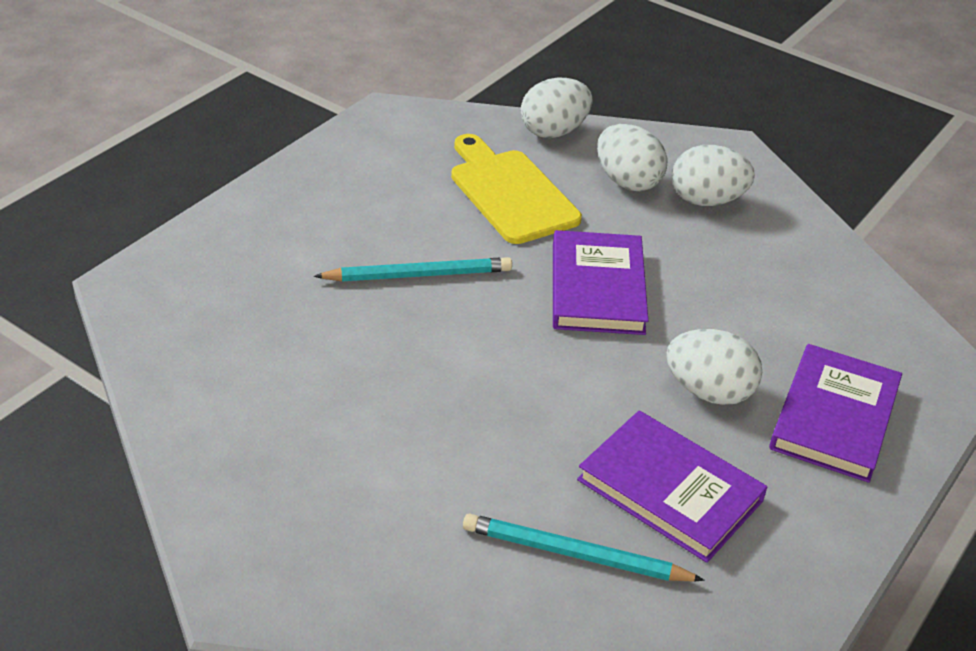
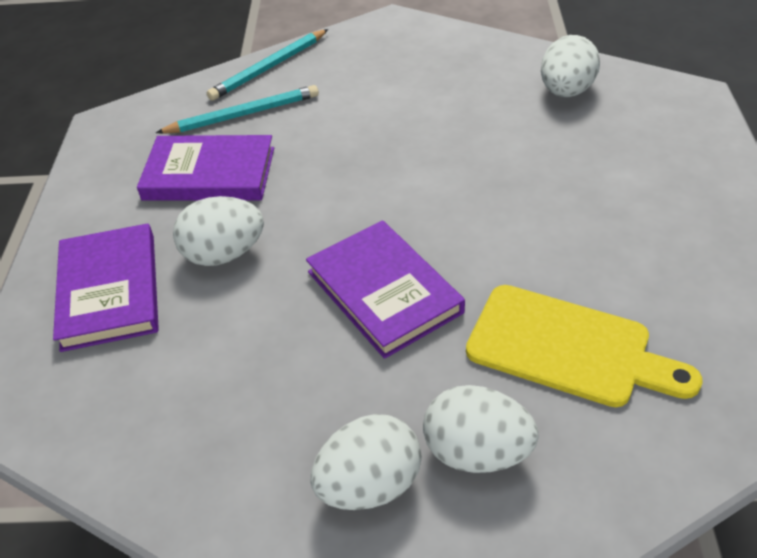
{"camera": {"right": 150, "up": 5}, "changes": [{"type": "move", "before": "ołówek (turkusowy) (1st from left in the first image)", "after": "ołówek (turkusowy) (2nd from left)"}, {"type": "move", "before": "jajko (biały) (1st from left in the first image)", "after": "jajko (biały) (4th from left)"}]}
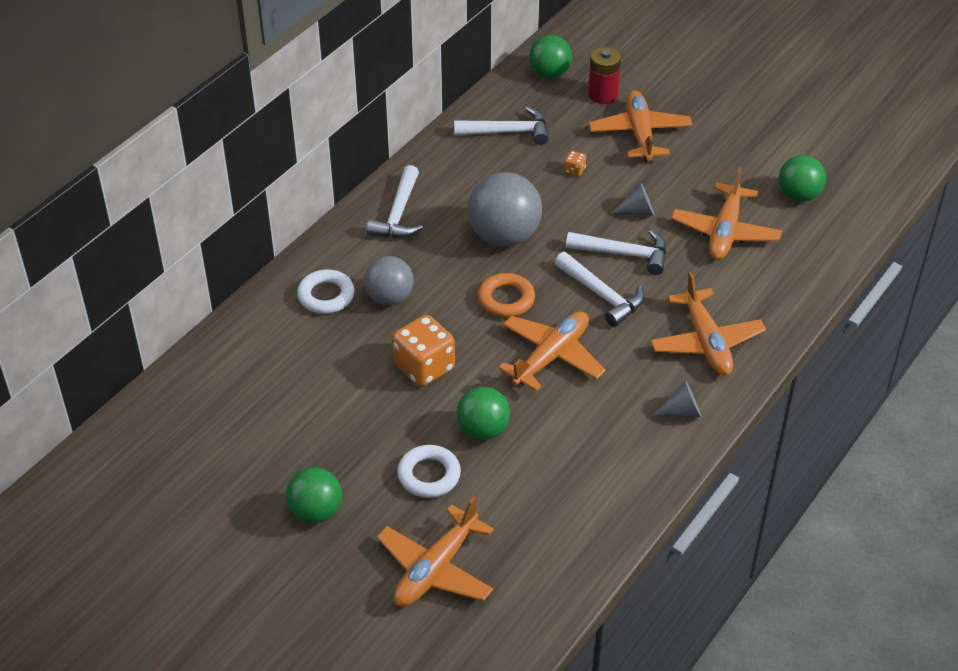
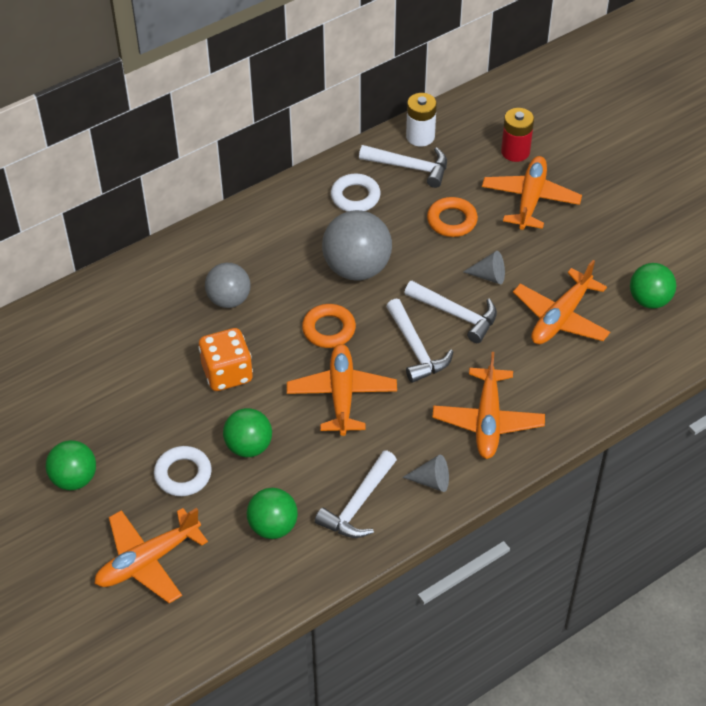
{"camera": {"right": 20, "up": 5}, "changes": [{"type": "move", "before": "piłka (zielony) (3rd from left)"}, {"type": "rotate", "before": "samolot (pomarańczowy) (2nd from left)", "turn": -60}, {"type": "move", "before": "młotek (biały) (1st from left)"}, {"type": "move", "before": "pierścień (biały) (1st from left in the first image)", "after": "pierścień (biały) (2nd from left)"}, {"type": "insert", "after": "bateria (biały)"}, {"type": "replace", "before": "kostka do gry (pomarańczowy) (2nd from left)", "after": "pierścień (pomarańczowy) (2nd from left)"}]}
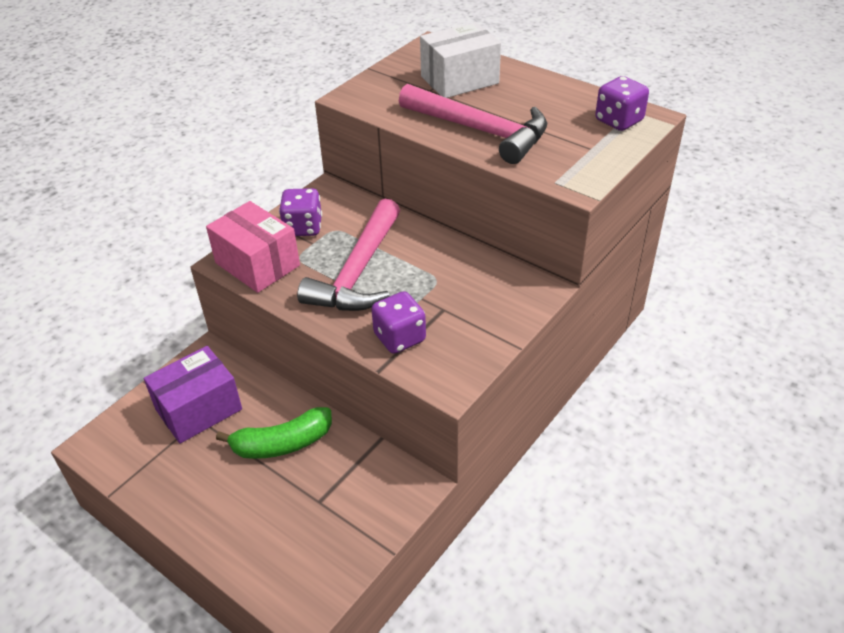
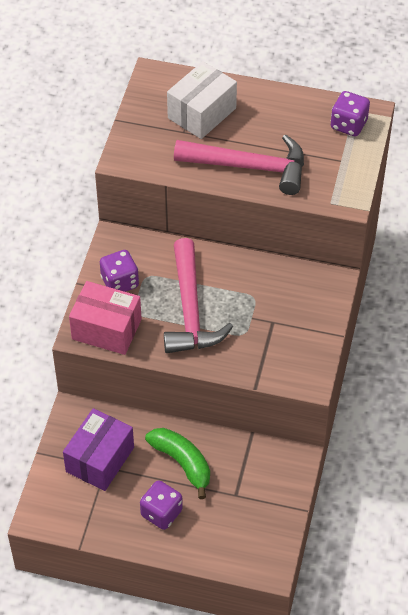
{"camera": {"right": -25, "up": 10}, "changes": [{"type": "move", "before": "kostka do gry (fioletowy) (2nd from left)"}, {"type": "rotate", "before": "banan (zielony)", "turn": -90}]}
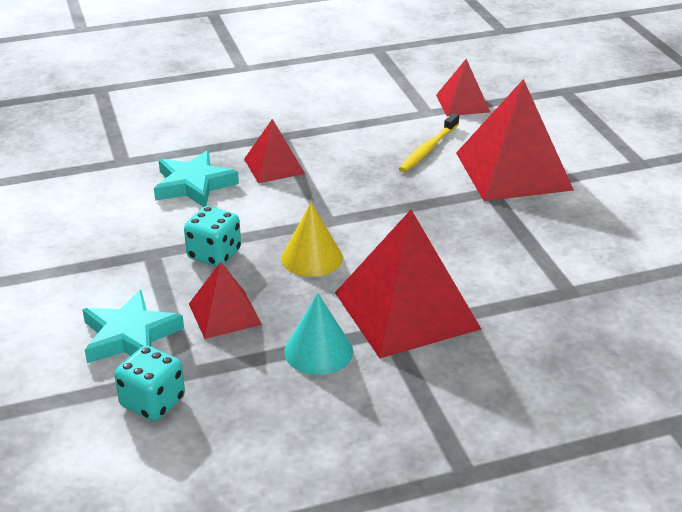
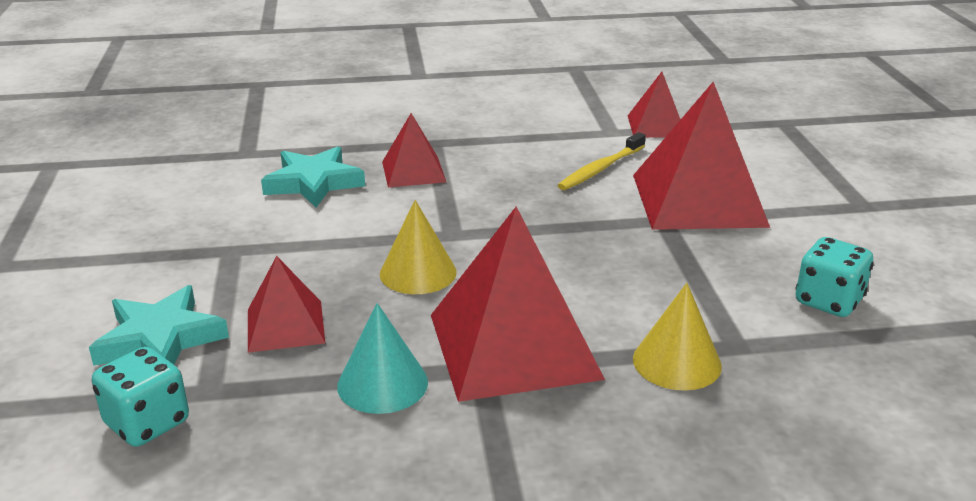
{"camera": {"right": 10, "up": -5}, "changes": [{"type": "insert", "after": "stożek (żółty) (2nd from left)"}, {"type": "move", "before": "kostka do gry (turkusowy) (2nd from left)"}]}
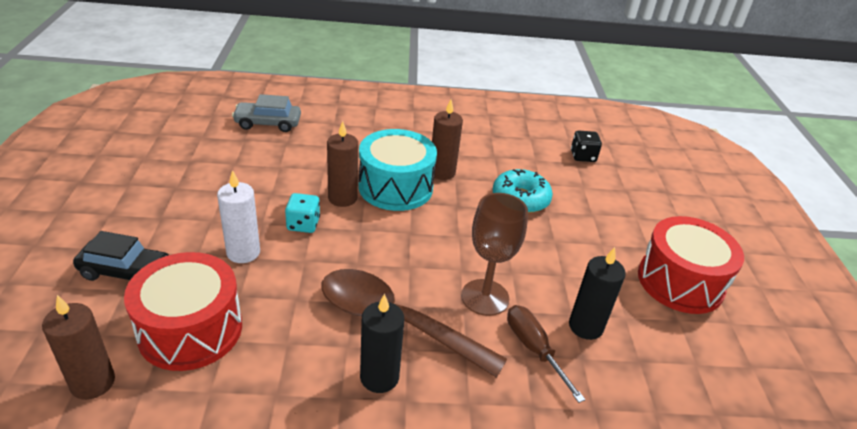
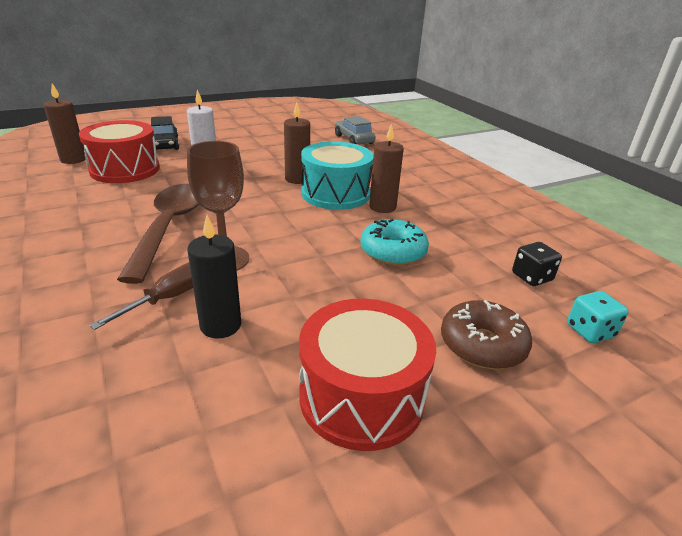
{"camera": {"right": 65, "up": -5}, "changes": [{"type": "insert", "after": "donut (brązowy)"}, {"type": "move", "before": "kostka do gry (turkusowy)"}, {"type": "delete", "before": "świeca (czarny) (1st from left)"}]}
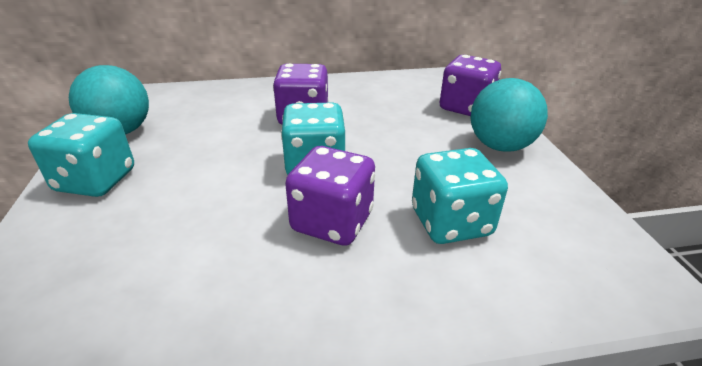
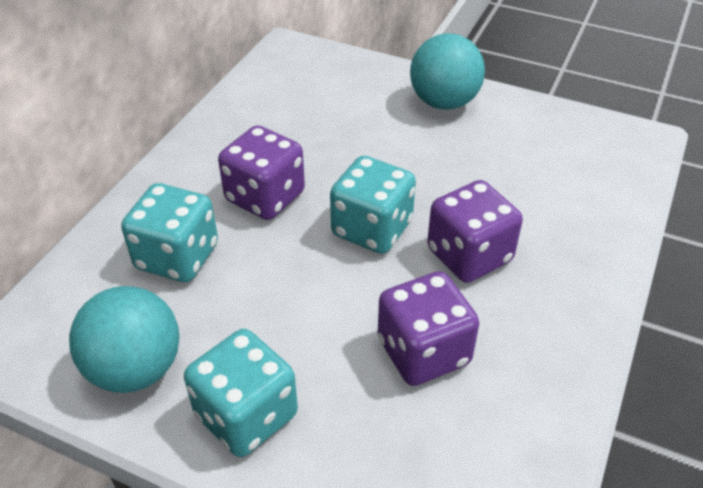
{"camera": {"right": -55, "up": 10}, "changes": [{"type": "move", "before": "kostka do gry (turkusowy) (3rd from left in the first image)", "after": "kostka do gry (turkusowy) (1st from left)"}, {"type": "move", "before": "kostka do gry (fioletowy) (3rd from left in the first image)", "after": "kostka do gry (fioletowy) (2nd from left)"}]}
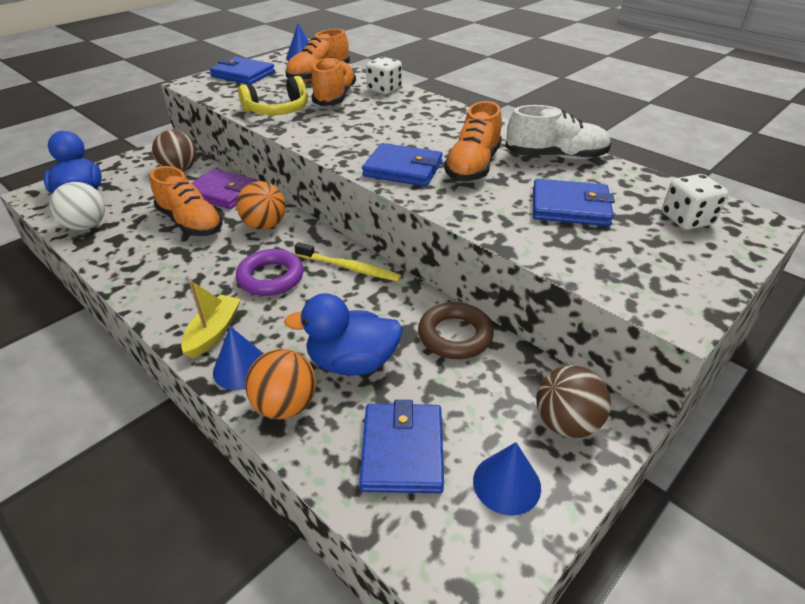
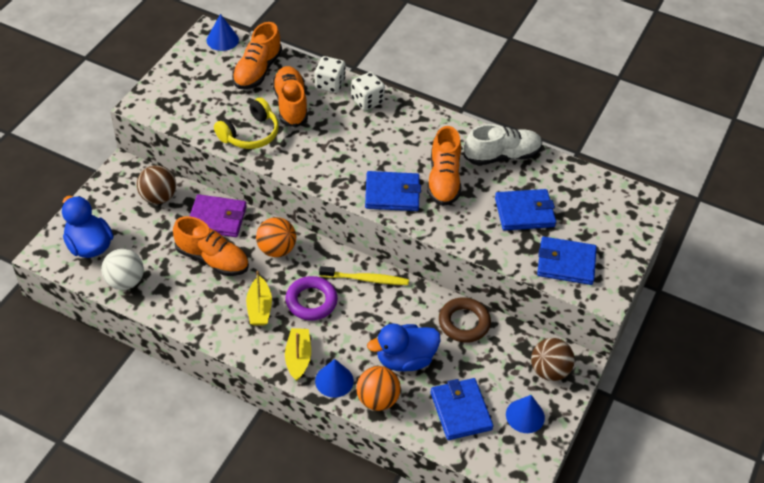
{"camera": {"right": -20, "up": 10}, "changes": [{"type": "insert", "after": "łódka (żółty) (1st from left)"}, {"type": "move", "before": "kostka do gry (biały) (2nd from left)"}, {"type": "move", "before": "portfel (niebieski) (1st from left in the first image)", "after": "portfel (niebieski) (4th from left)"}]}
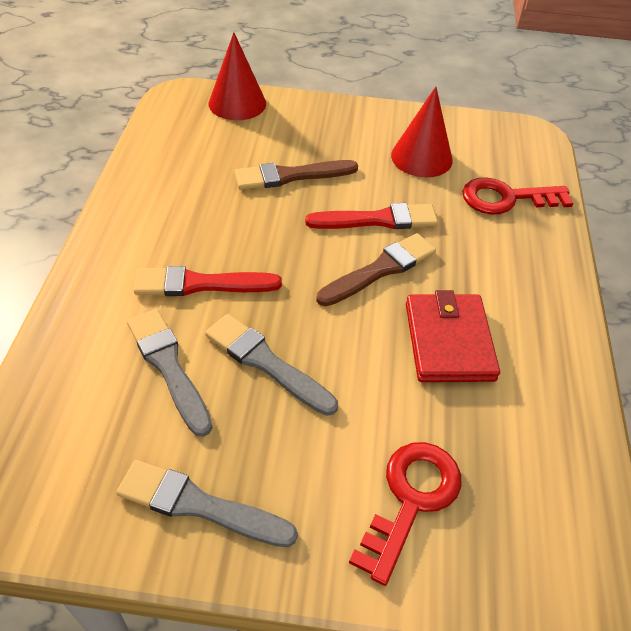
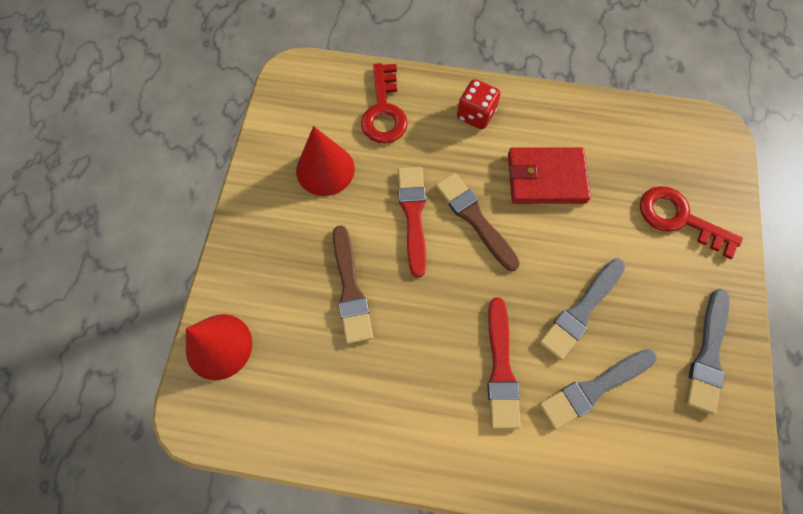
{"camera": {"right": -85, "up": 20}, "changes": [{"type": "insert", "after": "kostka do gry (czerwony)"}]}
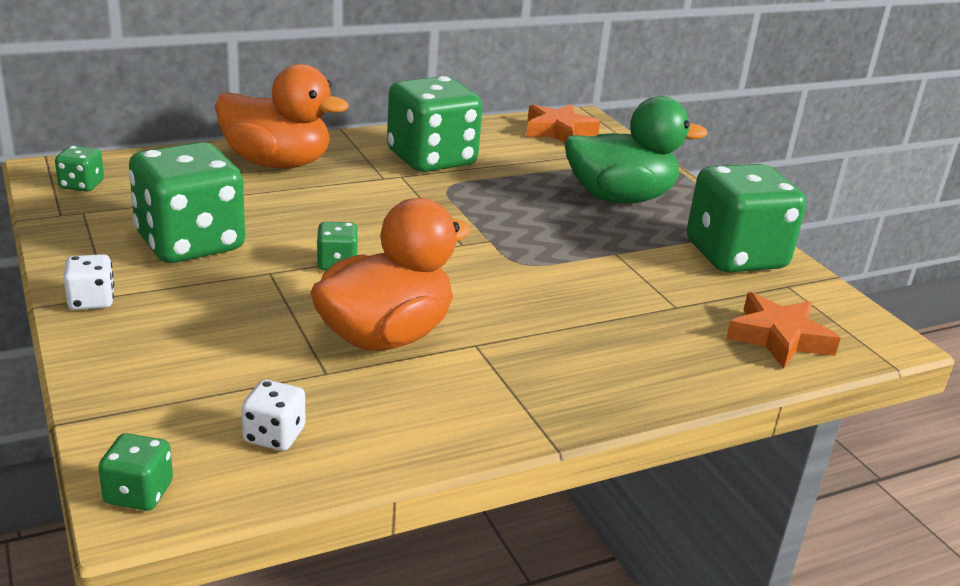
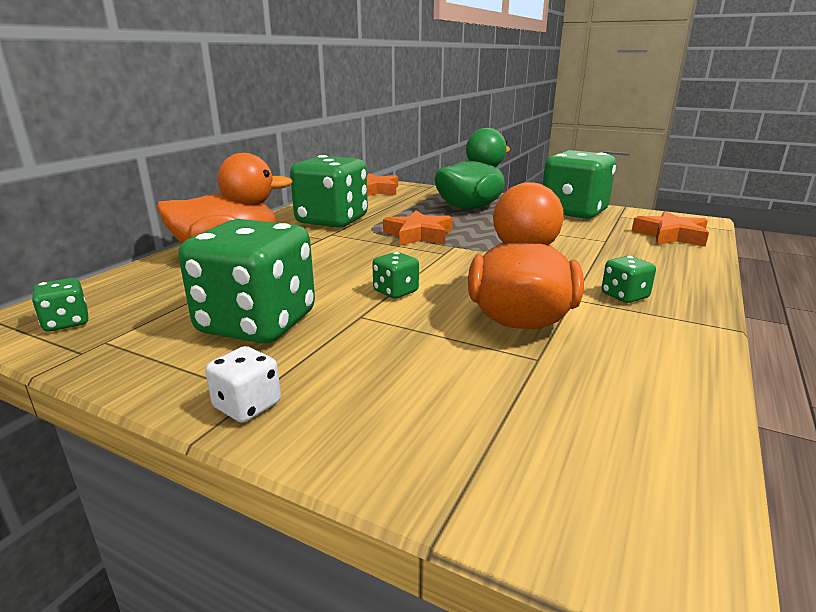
{"camera": {"right": -35, "up": -5}, "changes": [{"type": "insert", "after": "gwiazda (pomarańczowy) (2nd from left)"}, {"type": "move", "before": "kostka do gry (zielony) (2nd from left in the first image)", "after": "kostka do gry (zielony) (6th from left)"}, {"type": "delete", "before": "kostka do gry (biały) (2nd from left)"}]}
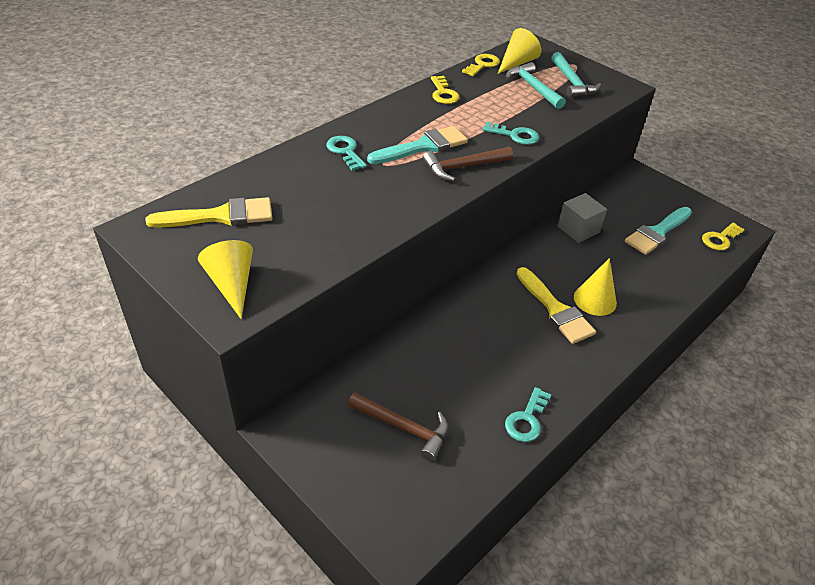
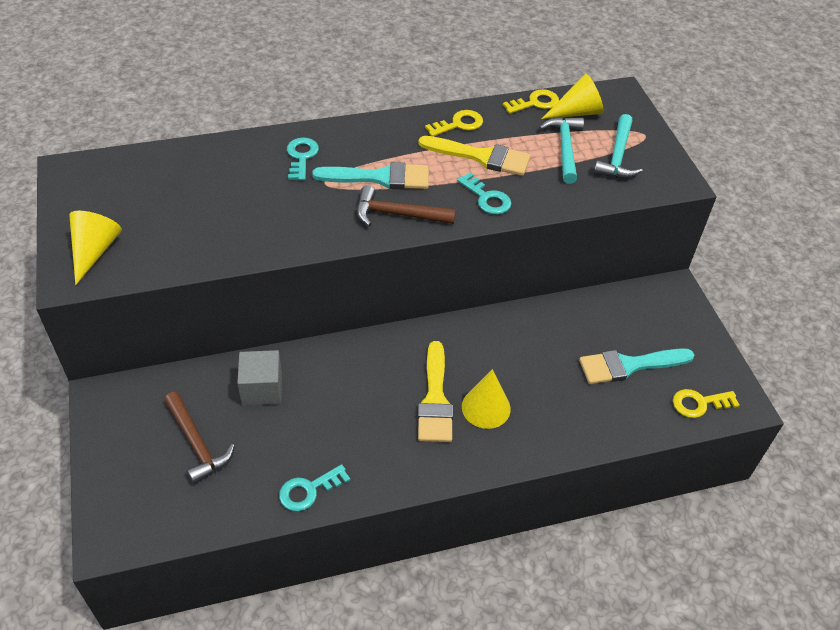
{"camera": {"right": 30, "up": 5}, "changes": [{"type": "move", "before": "sześcian (szary)"}, {"type": "move", "before": "pędzel (żółty) (1st from left in the first image)", "after": "pędzel (żółty) (2nd from left)"}, {"type": "rotate", "before": "klucz (żółty) (1st from left)", "turn": -135}]}
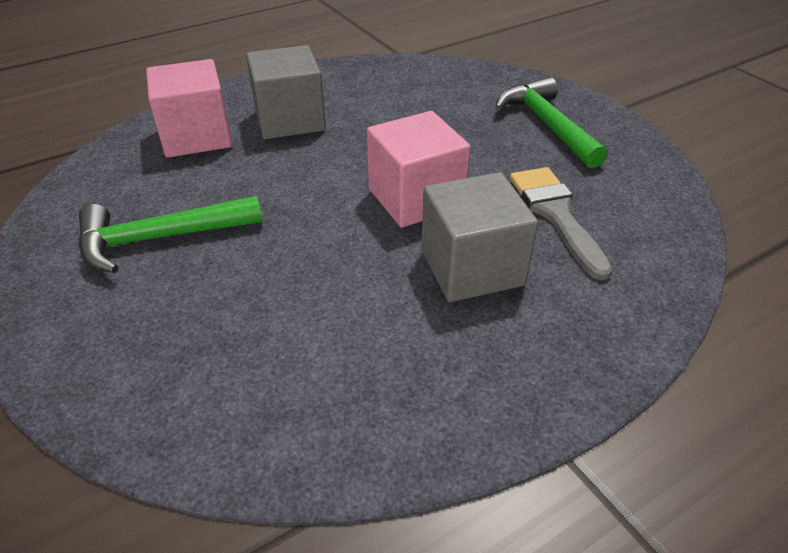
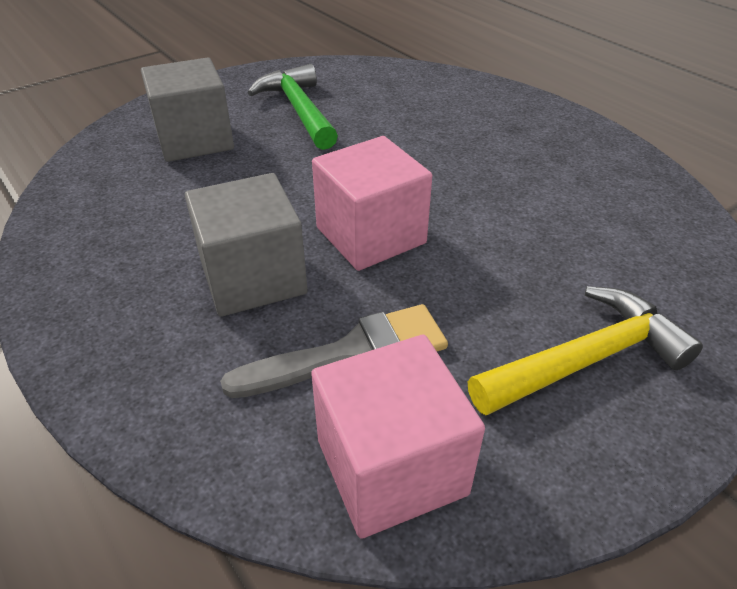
{"camera": {"right": 85, "up": 0}, "changes": [{"type": "move", "before": "sześcian (szary) (1st from left)"}, {"type": "move", "before": "sześcian (różowy) (1st from left in the first image)", "after": "sześcian (różowy) (2nd from left)"}, {"type": "recolor", "before": "młotek (zielony) (2nd from left)", "after": "młotek (żółty)"}]}
